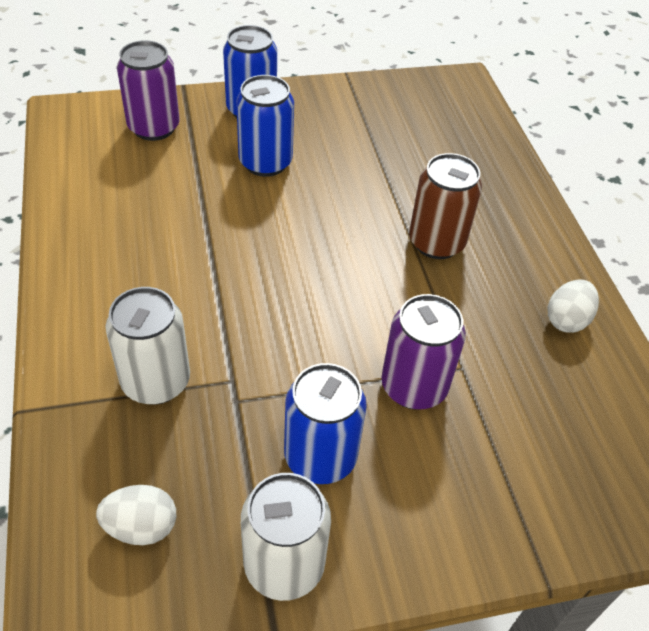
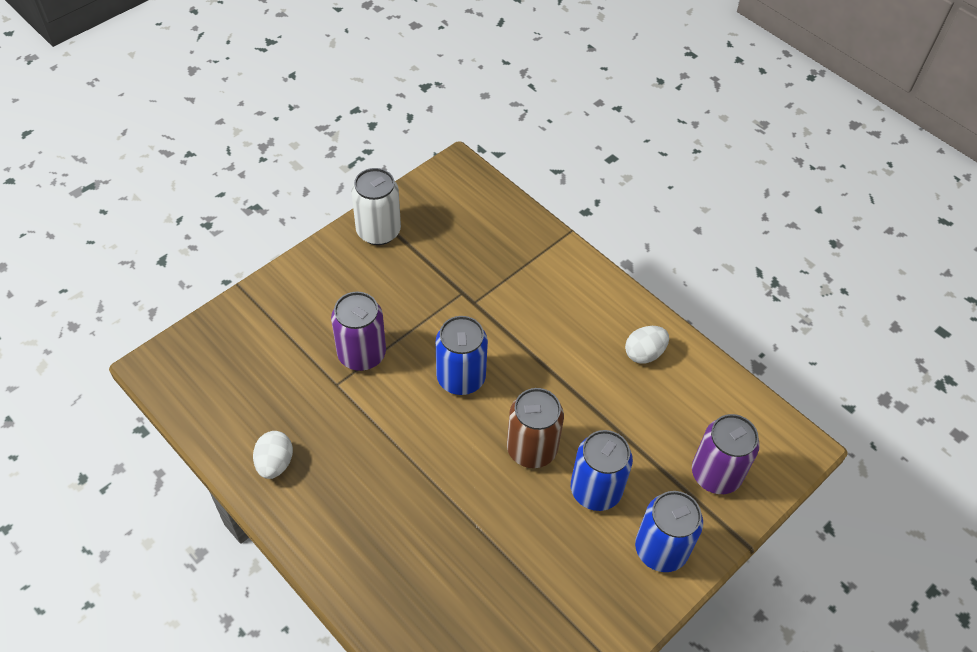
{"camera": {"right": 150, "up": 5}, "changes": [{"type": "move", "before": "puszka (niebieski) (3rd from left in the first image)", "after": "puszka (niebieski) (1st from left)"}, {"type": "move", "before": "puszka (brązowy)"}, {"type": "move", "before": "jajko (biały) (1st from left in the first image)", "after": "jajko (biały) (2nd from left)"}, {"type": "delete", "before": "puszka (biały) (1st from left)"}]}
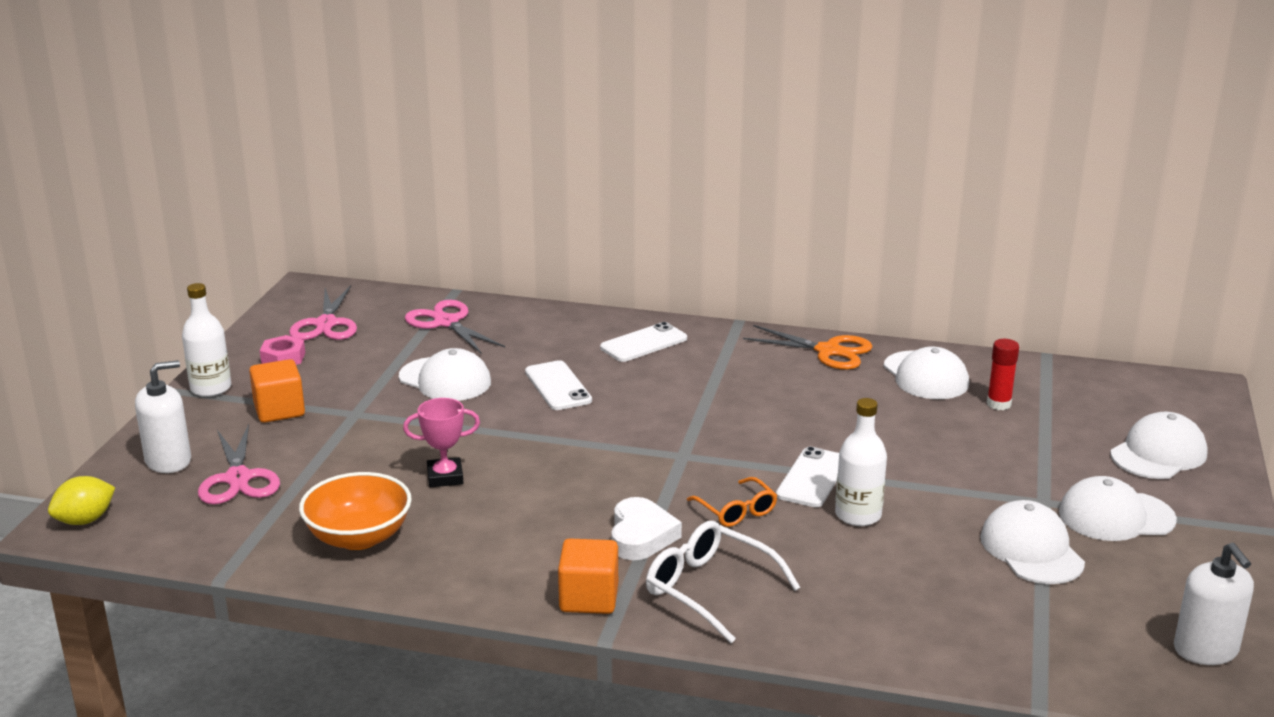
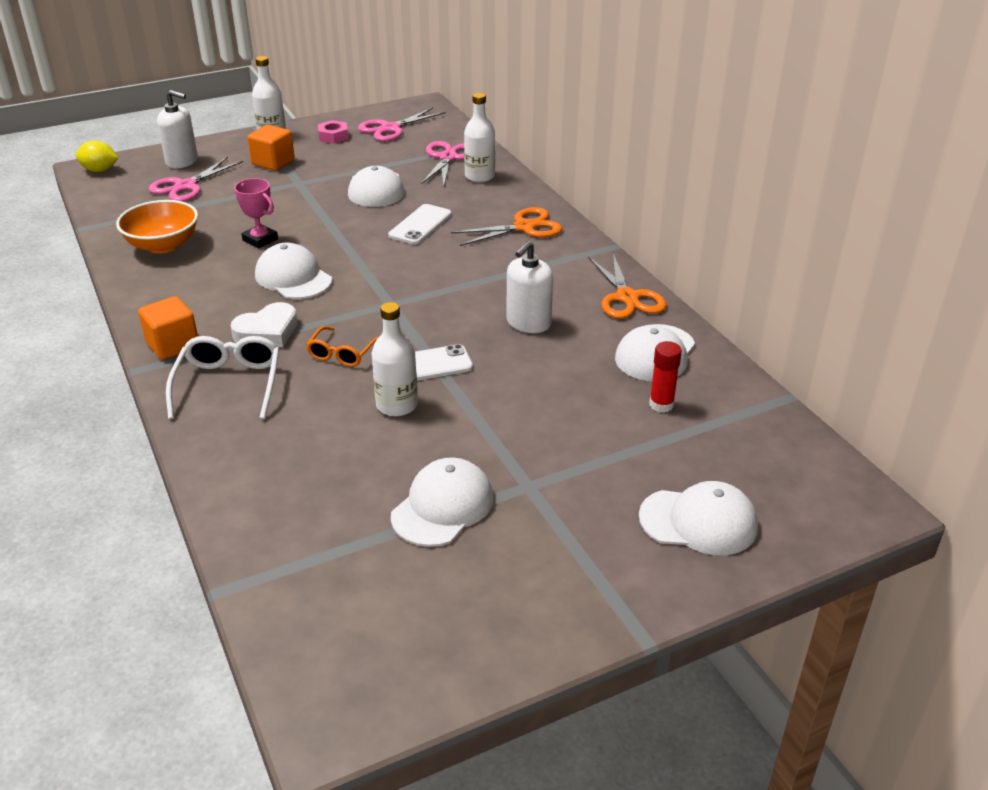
{"camera": {"right": 50, "up": 10}, "changes": [{"type": "move", "before": "czapka (biały) (4th from left in the first image)", "after": "czapka (biały) (1st from left)"}, {"type": "replace", "before": "telefon (biały) (2nd from left)", "after": "nożyczki (pomarańczowy) (1st from left)"}, {"type": "insert", "after": "butelka (biały) (3rd from left)"}, {"type": "move", "before": "dozownik mydła (biały) (2nd from left)"}]}
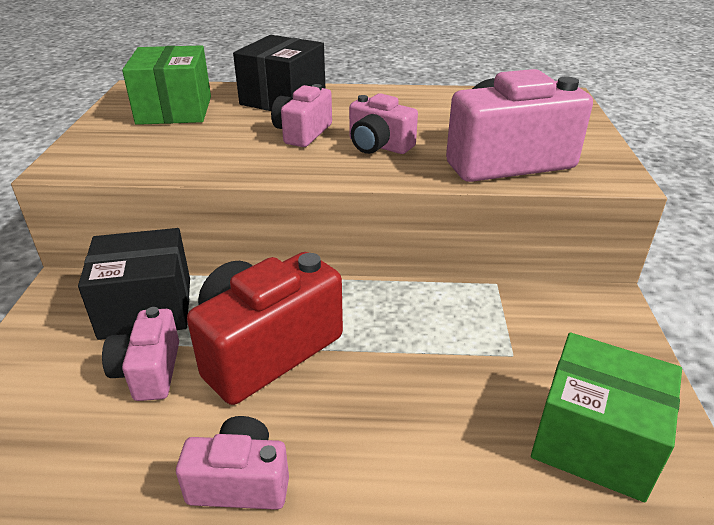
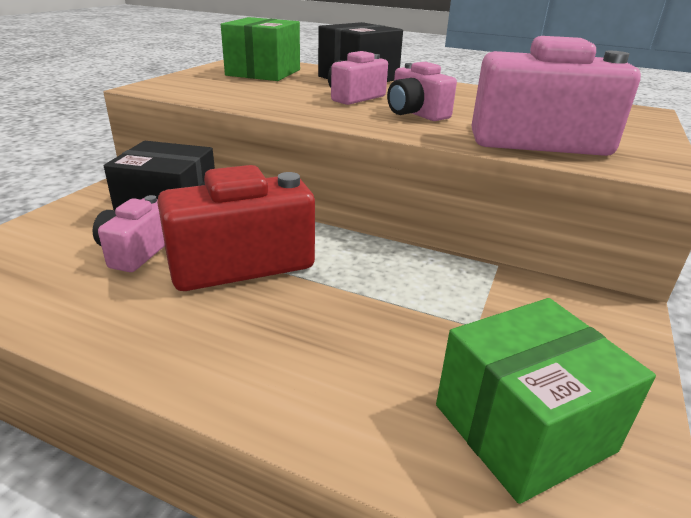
{"camera": {"right": 20, "up": -5}, "changes": [{"type": "rotate", "before": "pudełko (zielony) (2nd from left)", "turn": -75}, {"type": "delete", "before": "aparat fotograficzny (różowy) (2nd from left)"}]}
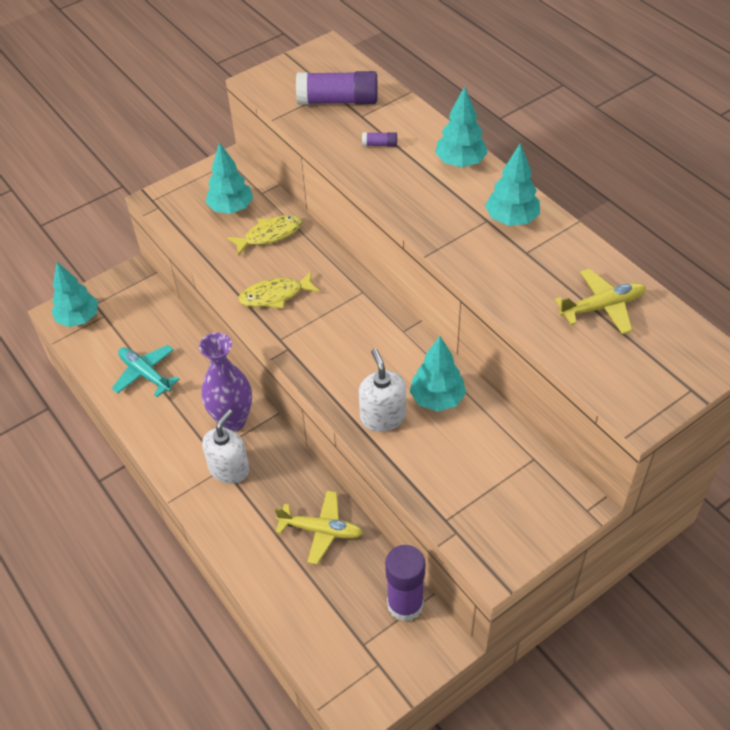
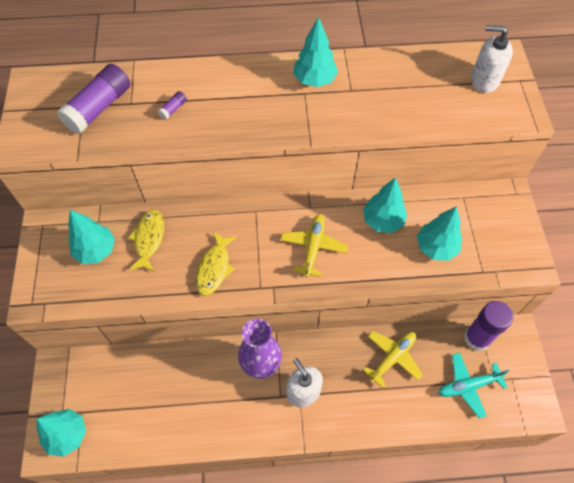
{"camera": {"right": -60, "up": 10}, "changes": [{"type": "move", "before": "samolot (żółty) (2nd from left in the first image)", "after": "samolot (żółty) (1st from left)"}, {"type": "move", "before": "drzewko (turkusowy) (4th from left in the first image)", "after": "drzewko (turkusowy) (5th from left)"}, {"type": "move", "before": "samolot (turkusowy)"}, {"type": "move", "before": "dozownik mydła (biały) (2nd from left)"}]}
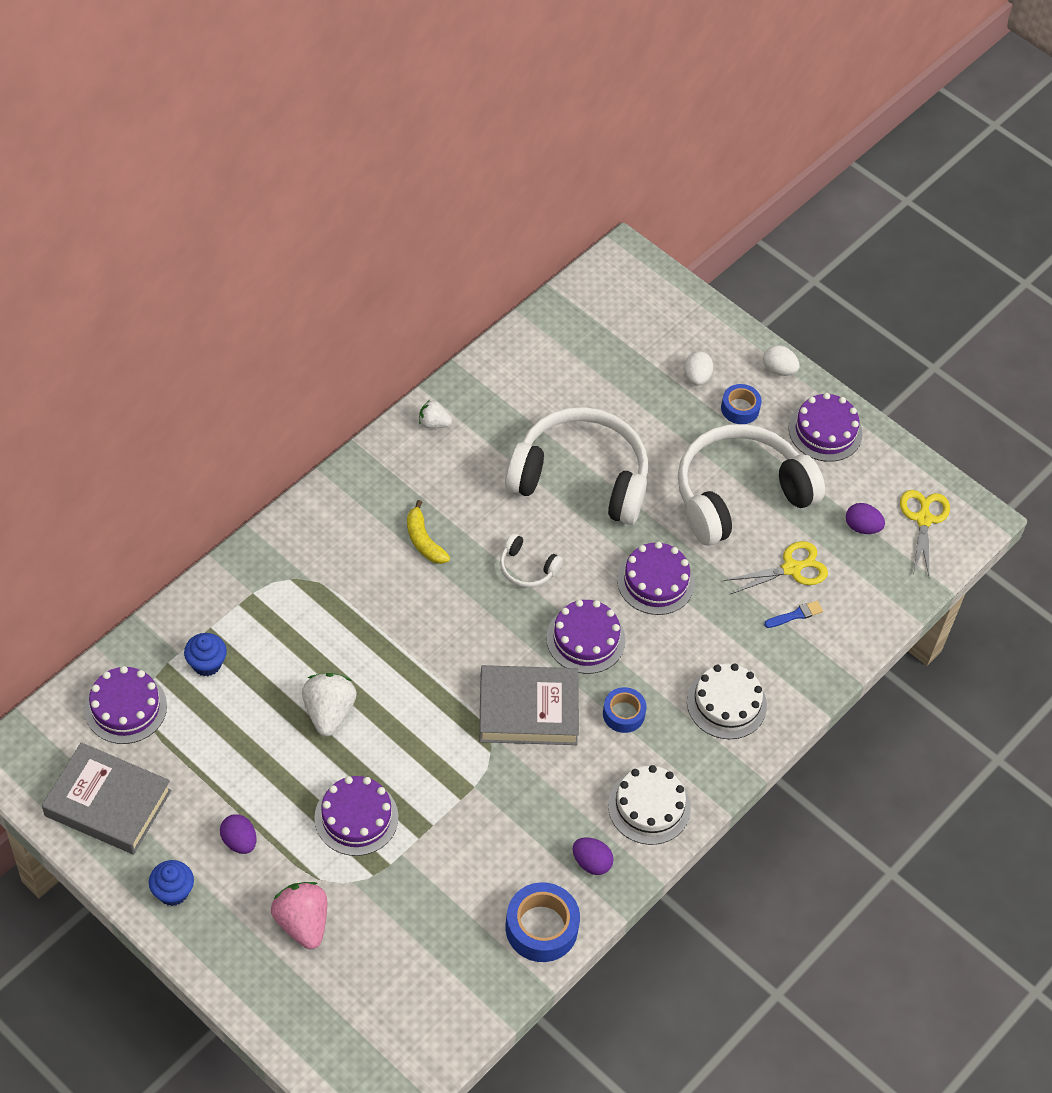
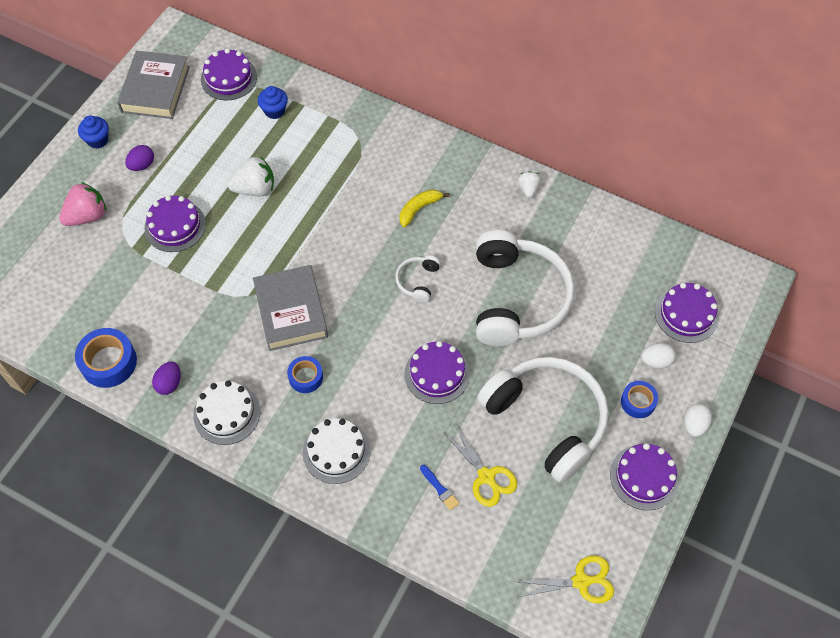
{"camera": {"right": 80, "up": 5}, "changes": [{"type": "move", "before": "tort (fioletowy) (3rd from left in the first image)", "after": "tort (fioletowy) (5th from left)"}, {"type": "delete", "before": "jajko (fioletowy) (3rd from left)"}]}
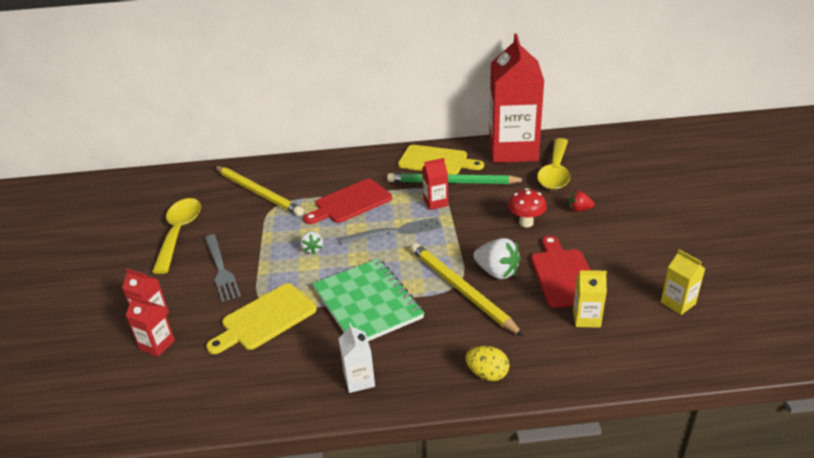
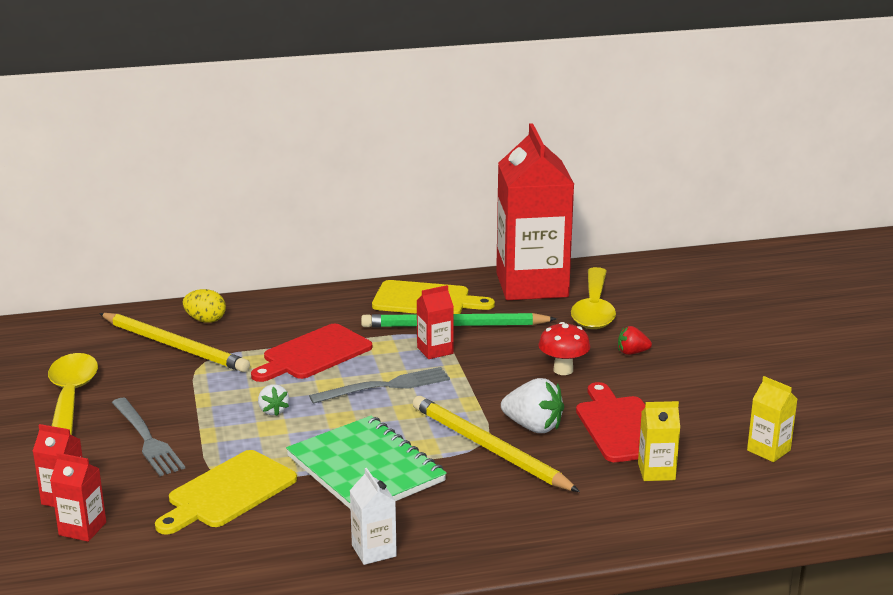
{"camera": {"right": -10, "up": -10}, "changes": [{"type": "move", "before": "jajko (żółty)"}]}
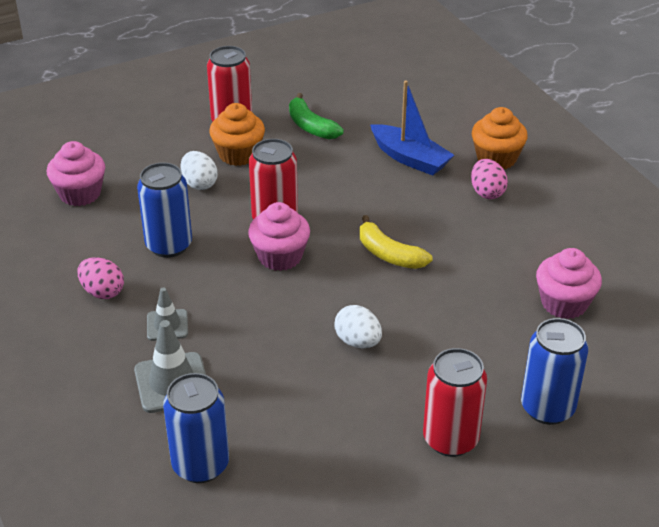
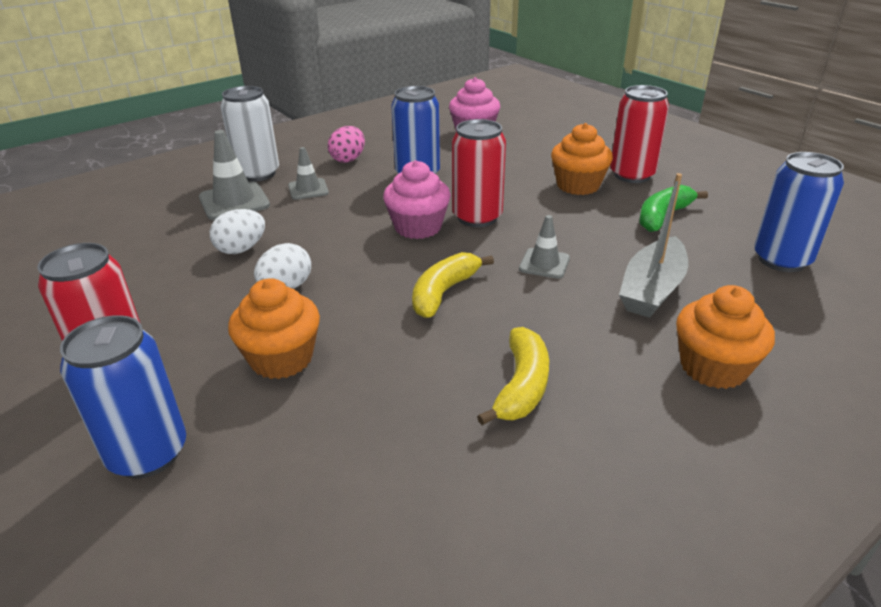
{"camera": {"right": 80, "up": -5}, "changes": [{"type": "move", "before": "jajko (biały) (1st from left)"}, {"type": "insert", "after": "puszka (biały)"}, {"type": "insert", "after": "muffinka (pomarańczowy) (1st from left)"}, {"type": "insert", "after": "banan (żółty) (2nd from left)"}, {"type": "insert", "after": "pachołek (szary) (3rd from left)"}, {"type": "recolor", "before": "łódka (niebieski)", "after": "łódka (szary)"}, {"type": "move", "before": "puszka (niebieski) (2nd from left in the first image)", "after": "puszka (niebieski) (3rd from left)"}, {"type": "delete", "before": "jajko (różowy) (2nd from left)"}, {"type": "delete", "before": "muffinka (różowy) (3rd from left)"}]}
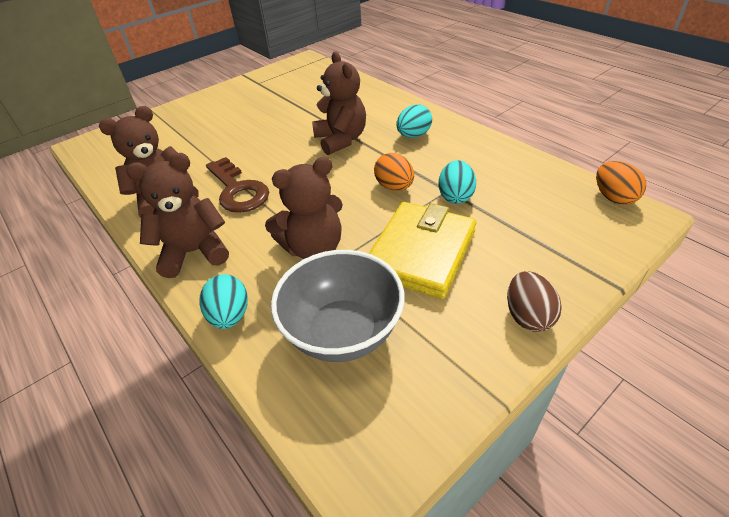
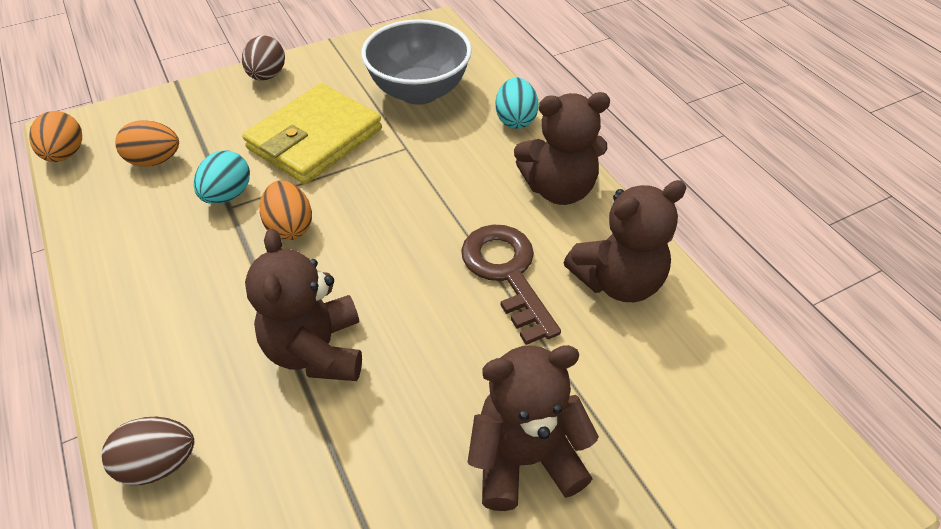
{"camera": {"right": -170, "up": 5}, "changes": [{"type": "insert", "after": "jajko (brązowy) (1st from left)"}, {"type": "insert", "after": "jajko (pomarańczowy) (2nd from left)"}, {"type": "move", "before": "miś (brązowy) (3rd from left in the first image)", "after": "miś (brązowy) (2nd from left)"}, {"type": "delete", "before": "jajko (turkusowy) (2nd from left)"}]}
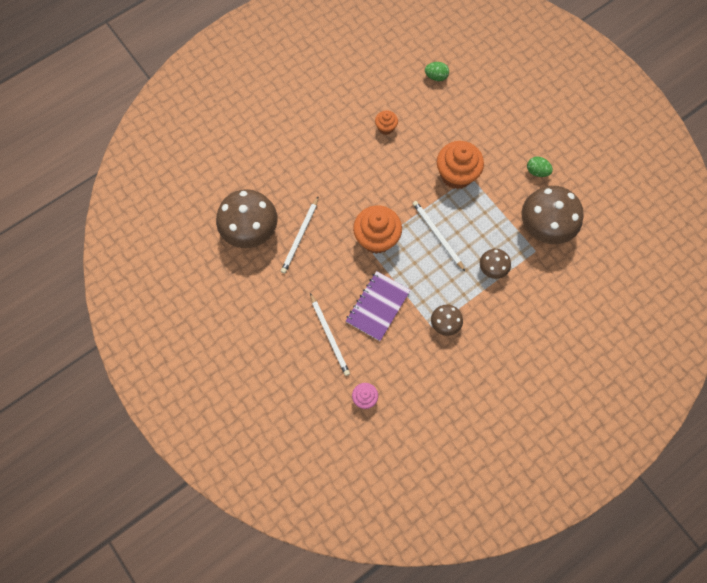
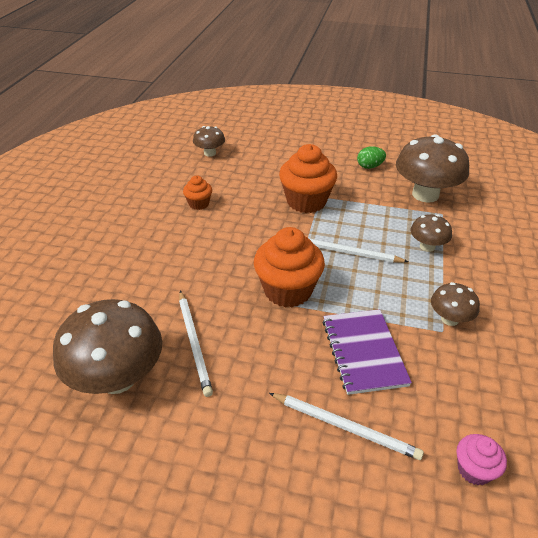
{"camera": {"right": -40, "up": -30}, "changes": [{"type": "replace", "before": "jajko (zielony) (1st from left)", "after": "grzyb (brązowy) (2nd from left)"}]}
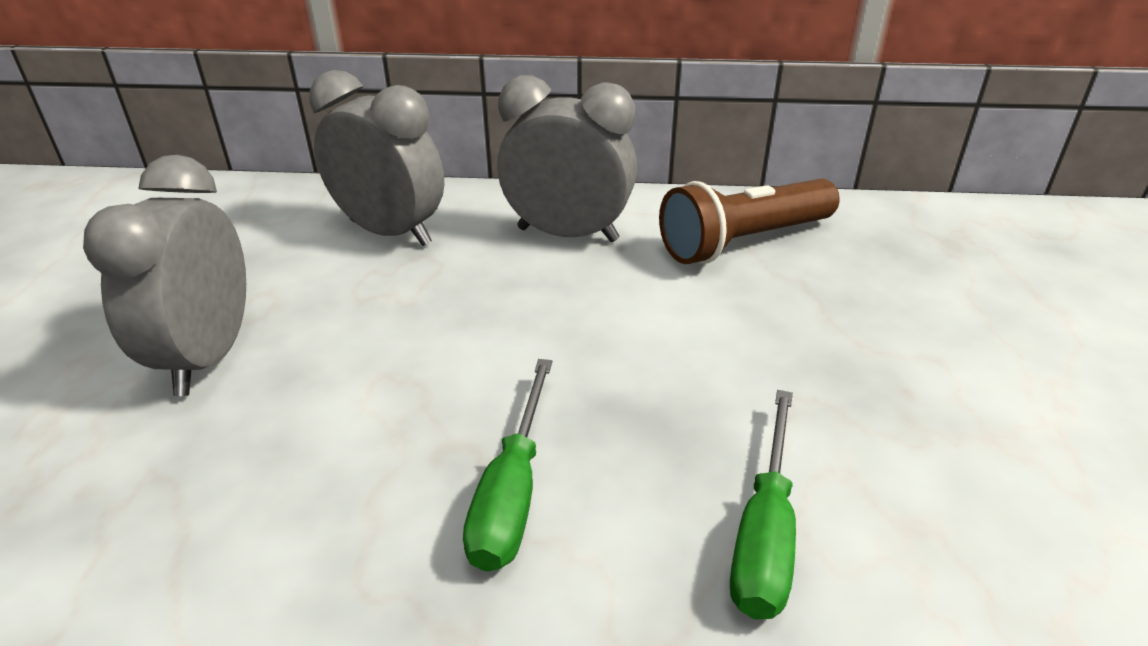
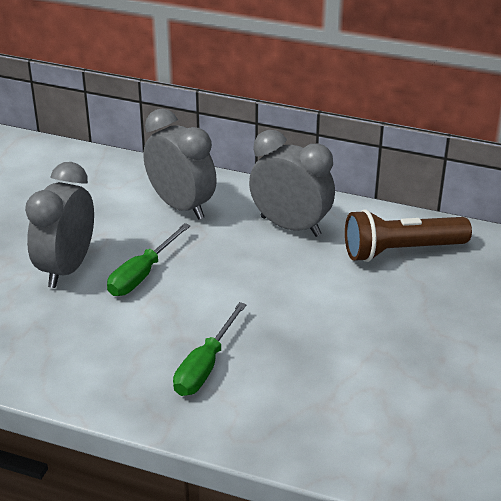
{"camera": {"right": 15, "up": 0}, "changes": [{"type": "move", "before": "śrubokręt (zielony) (2nd from left in the first image)", "after": "śrubokręt (zielony) (1st from left)"}]}
